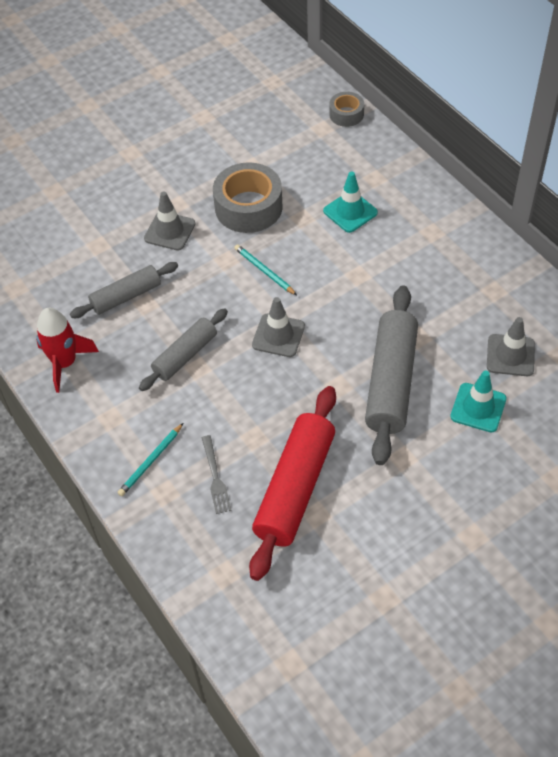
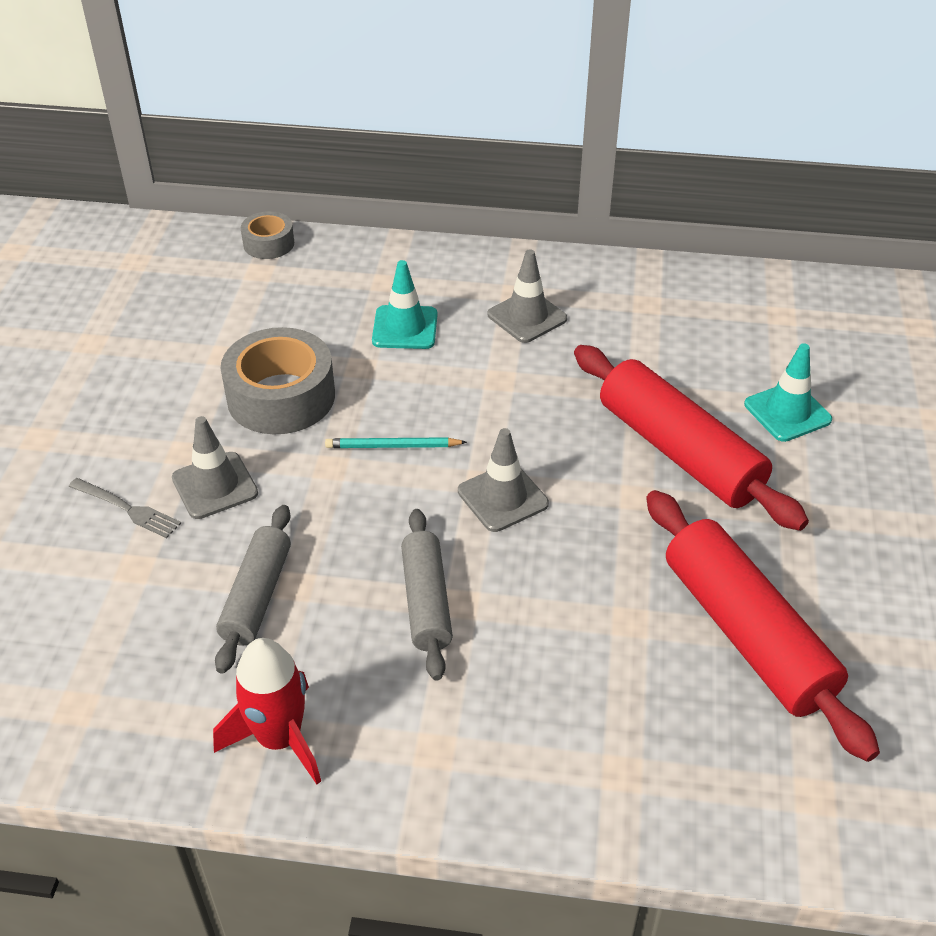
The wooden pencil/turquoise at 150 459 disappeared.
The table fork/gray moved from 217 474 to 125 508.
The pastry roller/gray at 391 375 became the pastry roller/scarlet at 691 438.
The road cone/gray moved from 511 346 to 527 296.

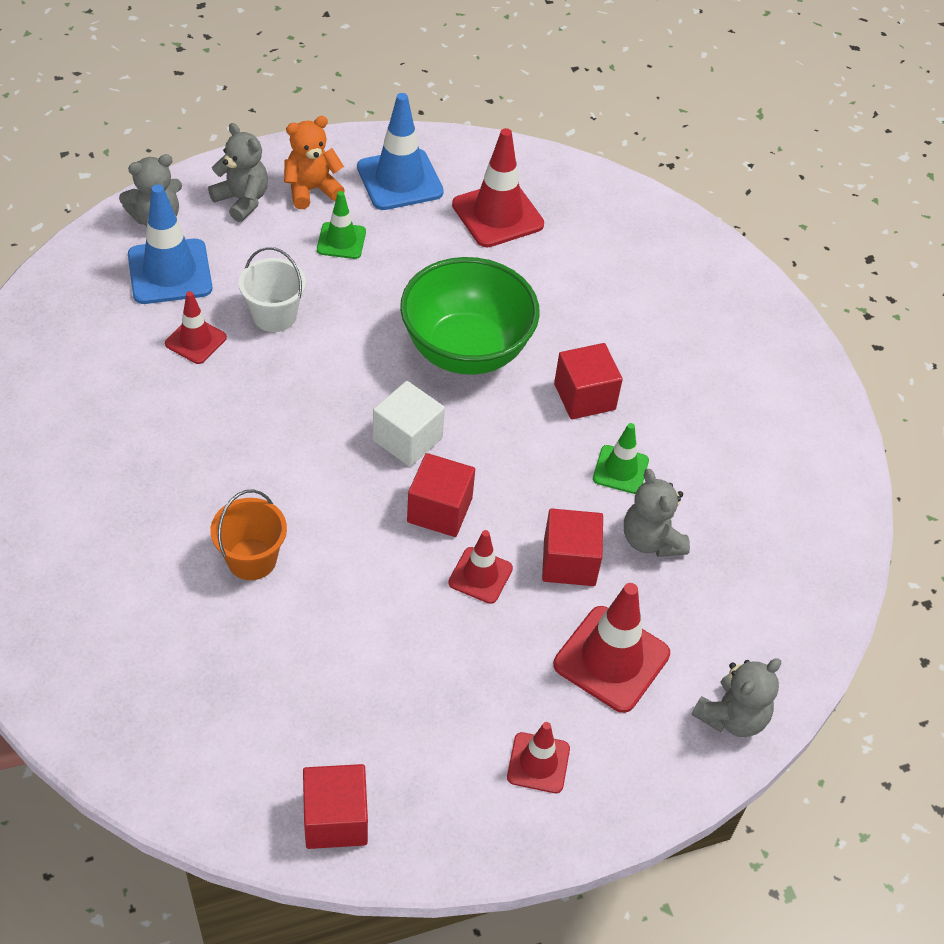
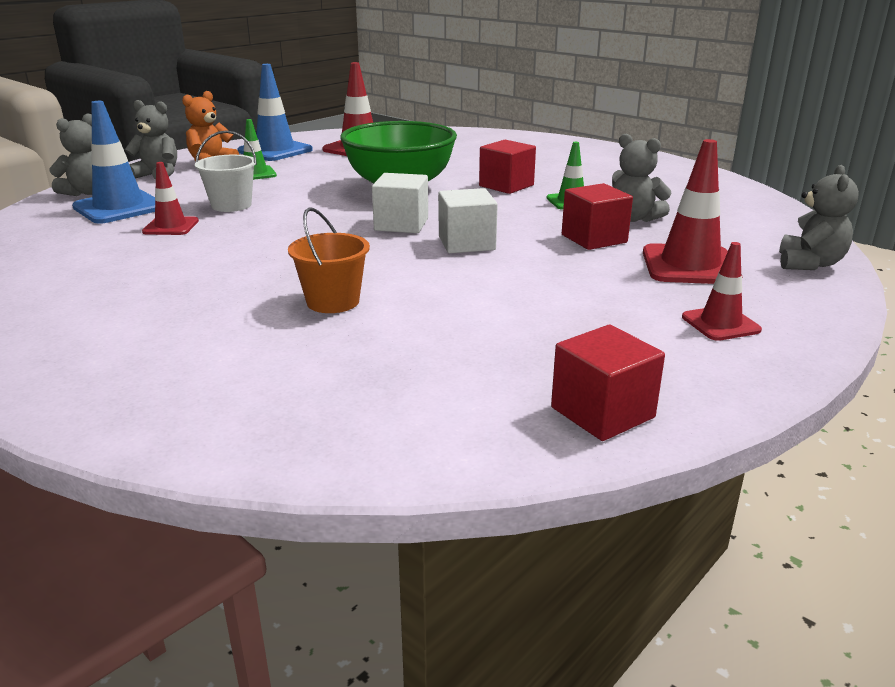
The block/scarlet at 441 495 became the block/snow-white at 468 220.
The road cone/scarlet at 480 567 disappeared.

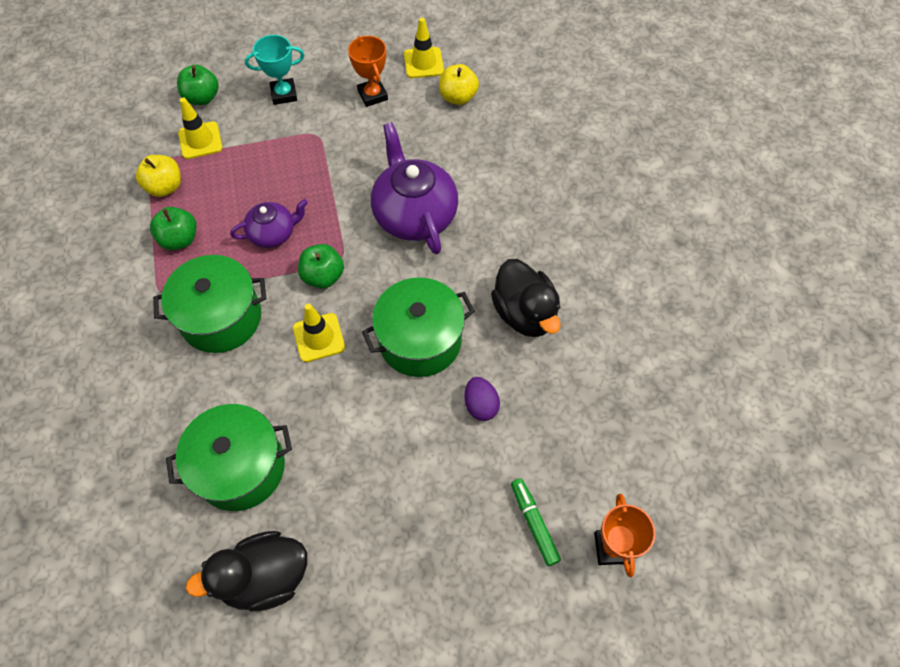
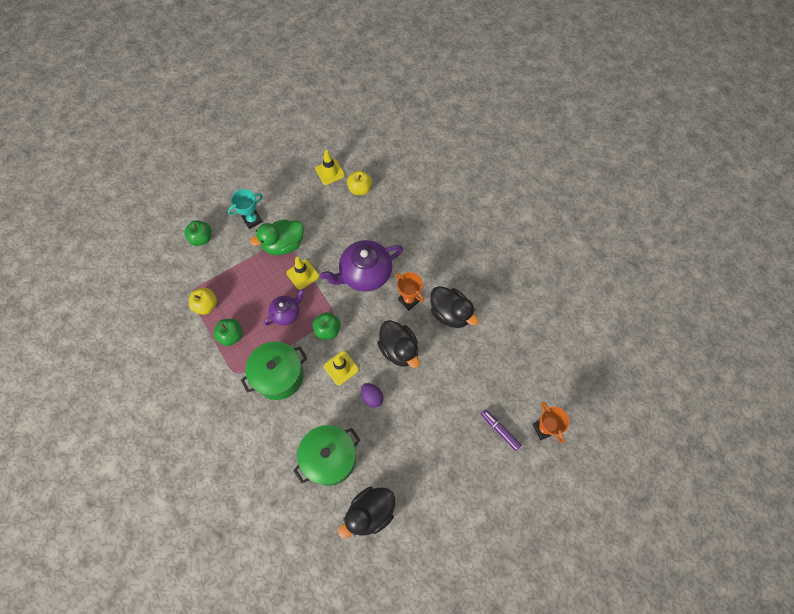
The road cone/golden moved from 200 128 to 302 273.
The award cup/orange moved from 368 71 to 410 291.
The stockpot/green at 418 327 was replaced by the rubber duck/ebony at 398 344.
The tea pot/purple at 414 188 turned 75 degrees counterclockwise.
The egg shape/purple moved from 482 399 to 372 395.
The marker/green at 536 522 became the marker/purple at 501 430.
The rubber duck/green at 277 237 appeared.

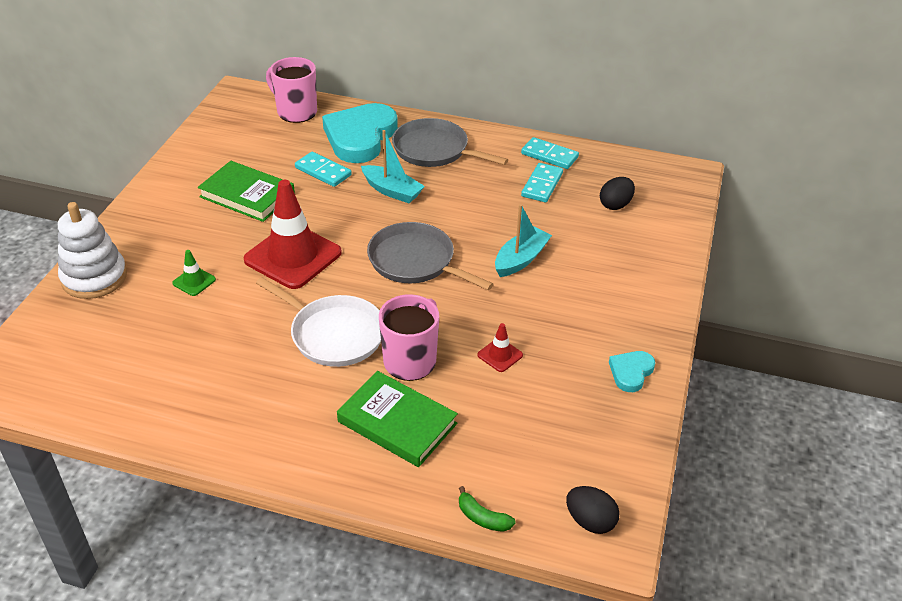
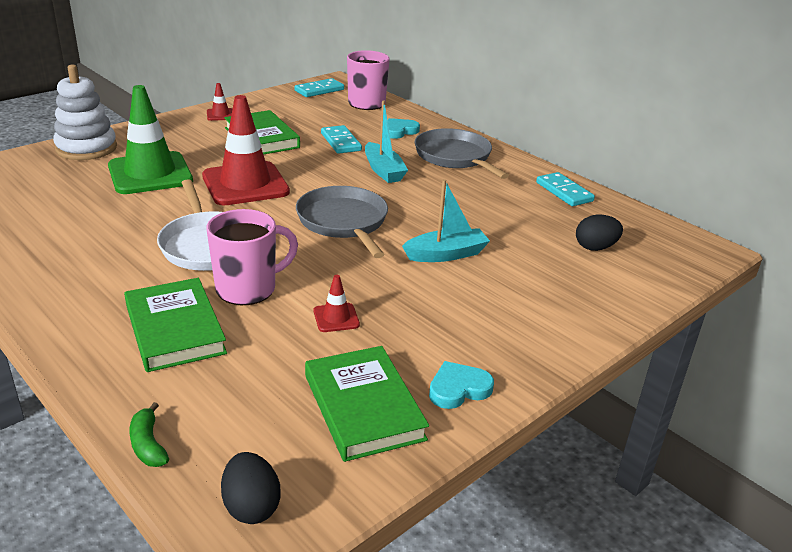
The road cone/green at 194 273 changed to 2.35 times the size.
The heart shape/turquoise at 360 133 changed to 0.47 times the size.
The domino/turquoise moved from 542 182 to 319 87.
The road cone/scarlet at 219 102 appeared.
The hardback/green at 367 404 appeared.

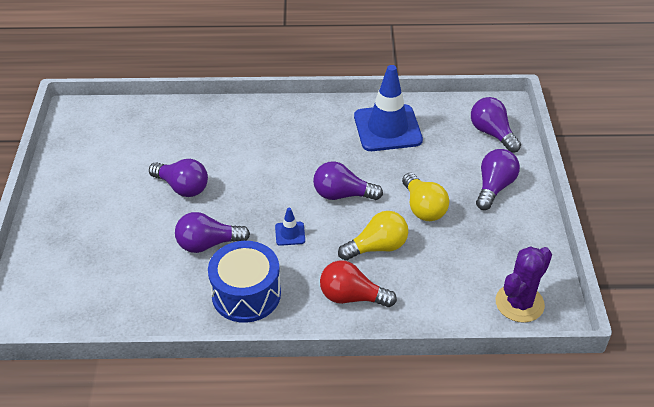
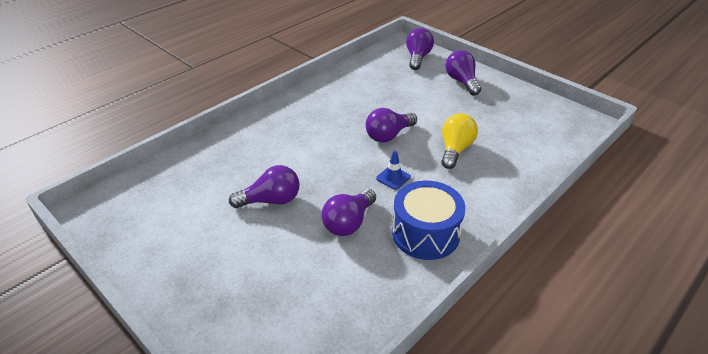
The lightbulb/scarlet at 358 283 disappeared.
The road cone/blue at 388 108 disappeared.
The lightbulb/golden at 425 197 disappeared.
The lightbulb/purple at 496 125 turned 90 degrees clockwise.
The cactus/purple at 524 284 disappeared.

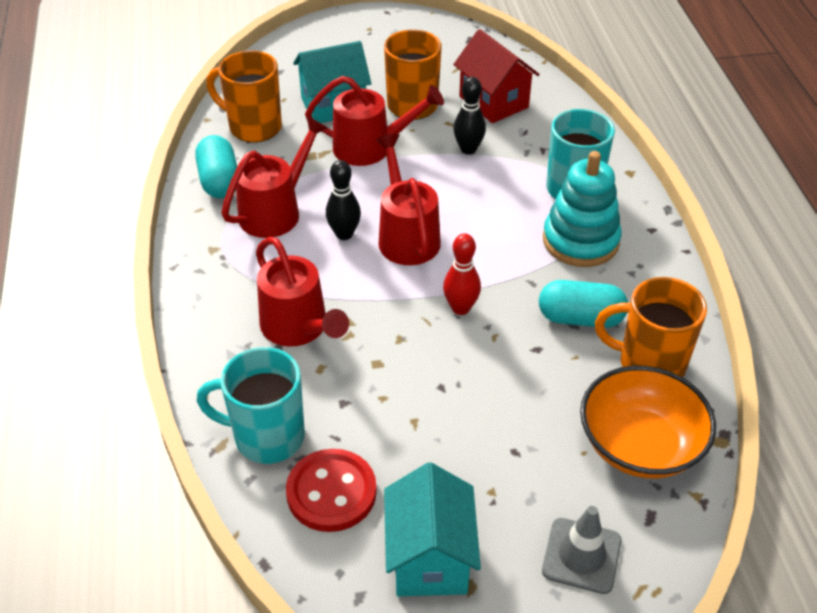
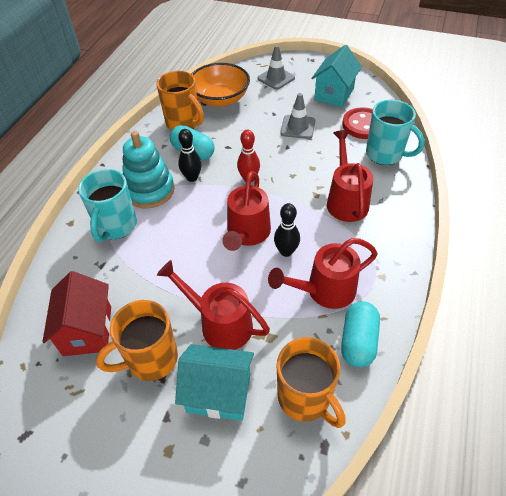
The bowling pin/ebony moved from 469 116 to 190 155.
The road cone/gray at 297 116 appeared.

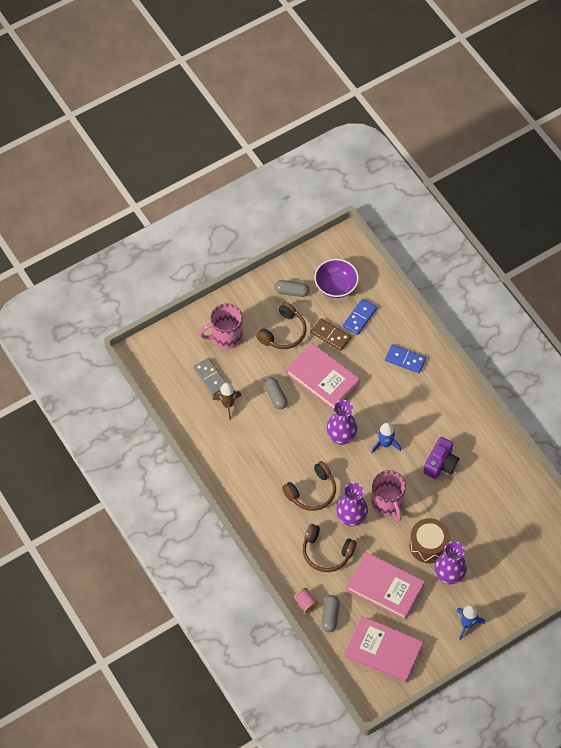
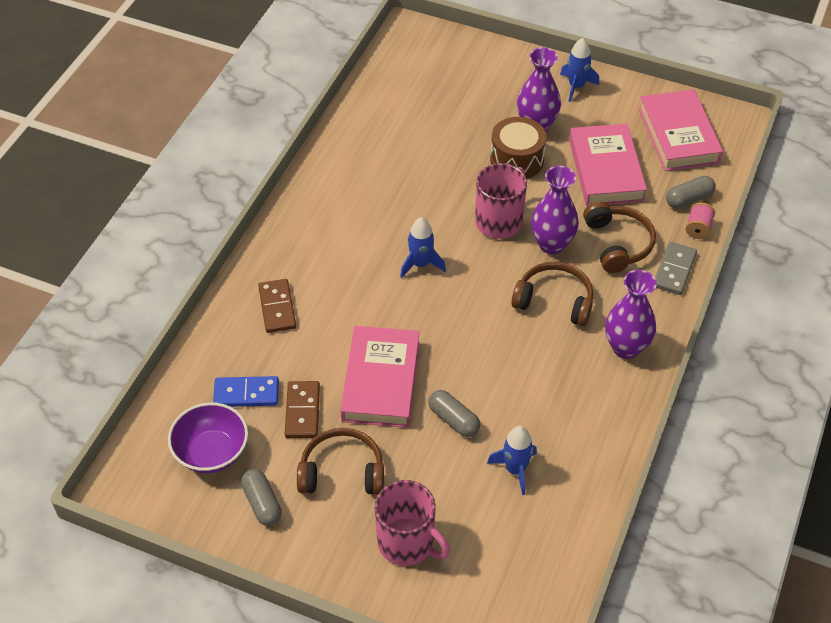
The domino/gray moved from 210 376 to 676 268.
The spaceship/brown at 227 401 became the spaceship/blue at 512 460.
The pill shape/gray at 276 393 turned 75 degrees counterclockwise.
The flower vase/purple moved from 342 422 to 631 314.
The domino/blue at 405 358 became the domino/brown at 277 306.
The camera/purple at 442 458 disappeared.

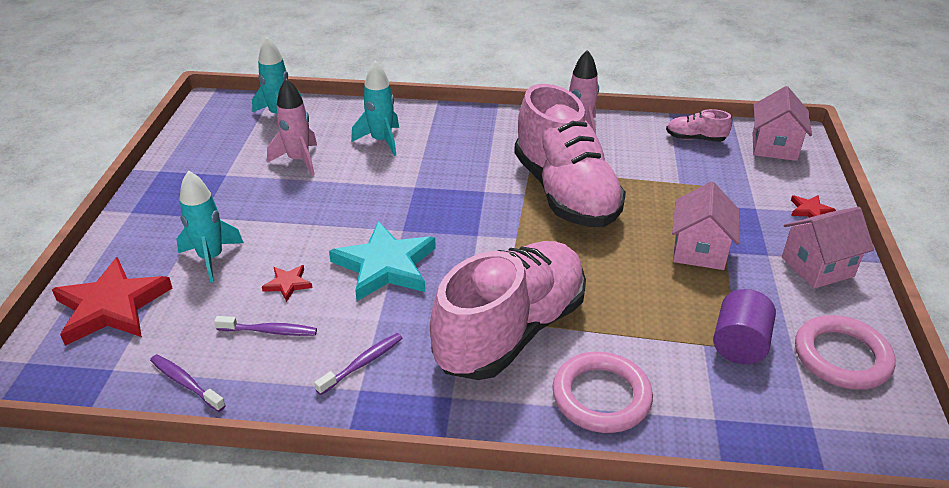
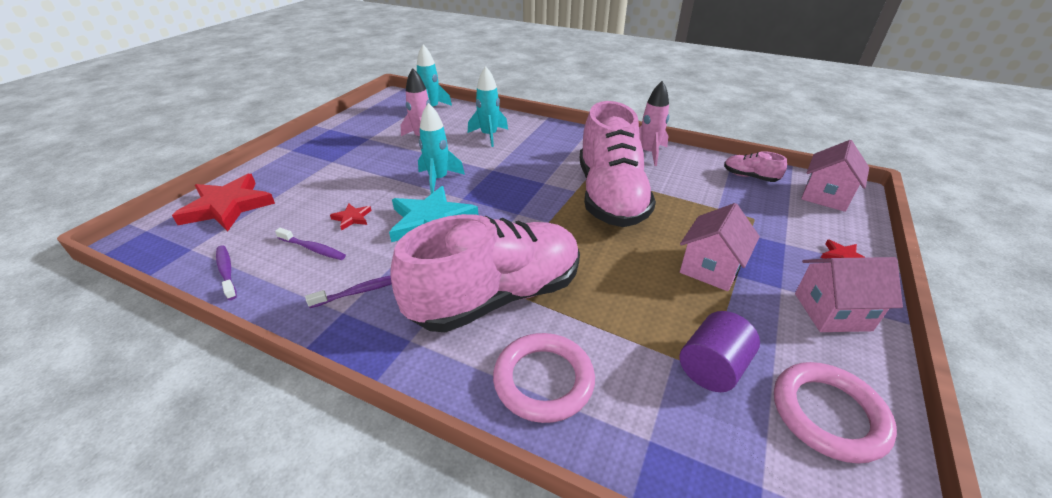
The spaceship/turquoise moved from 210 226 to 441 148.

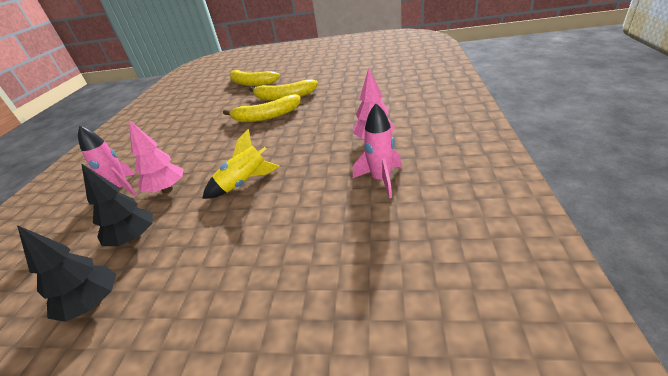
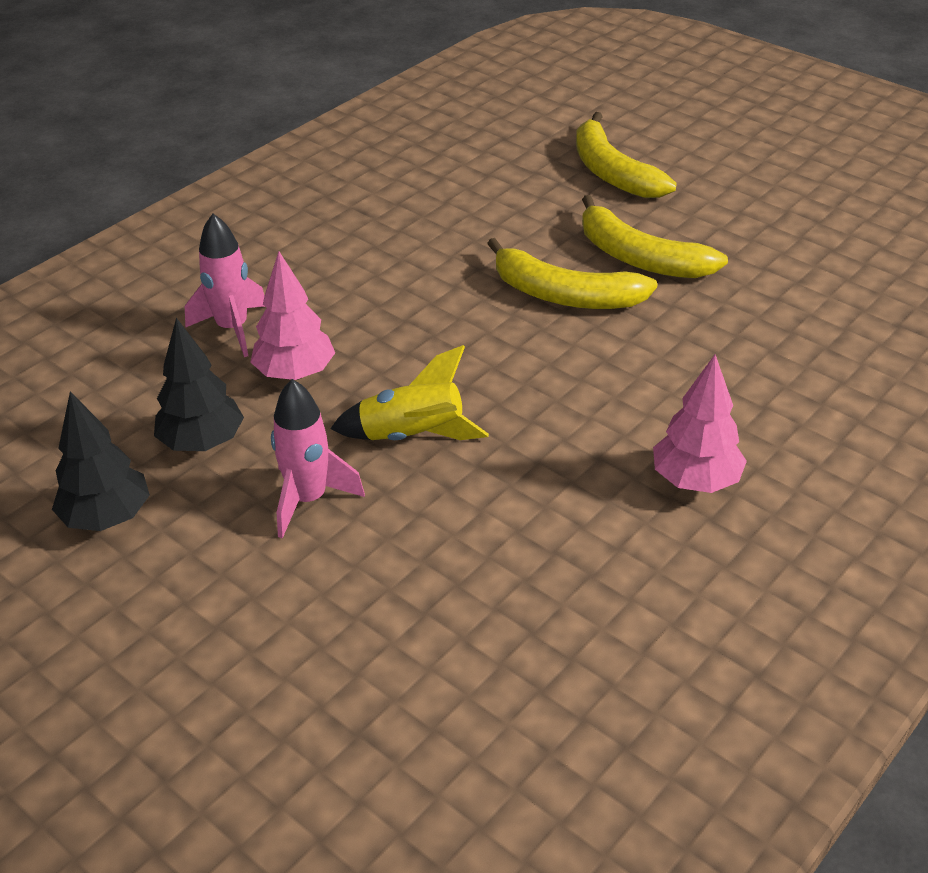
The spaceship/pink moved from 377 150 to 318 459.

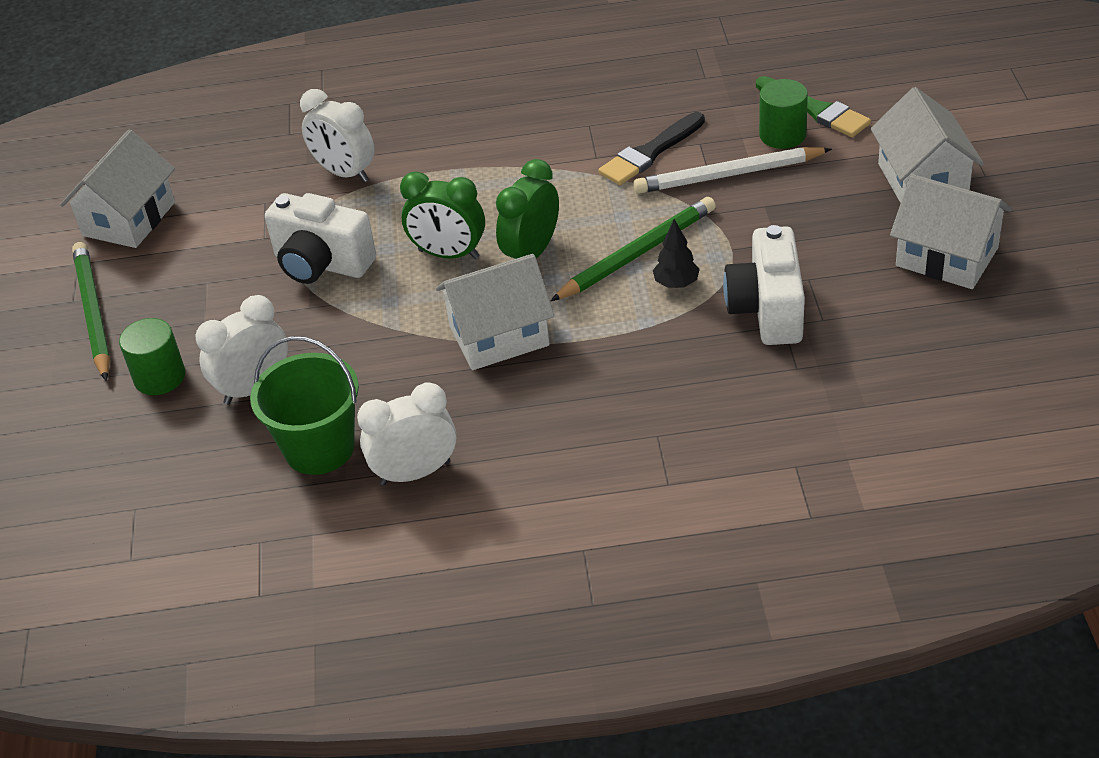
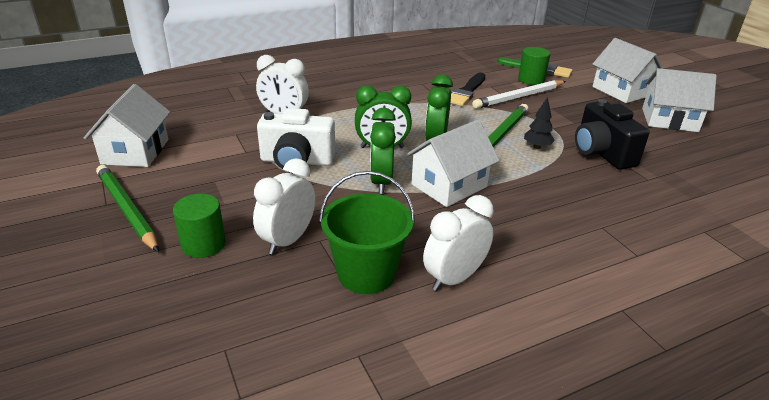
The camera/snow-white at 764 285 became the camera/ebony at 612 134.
The clock/green at 383 151 appeared.

